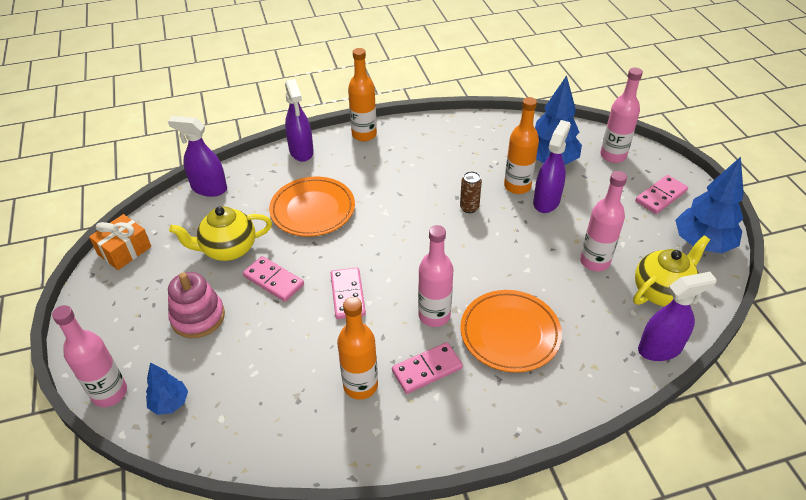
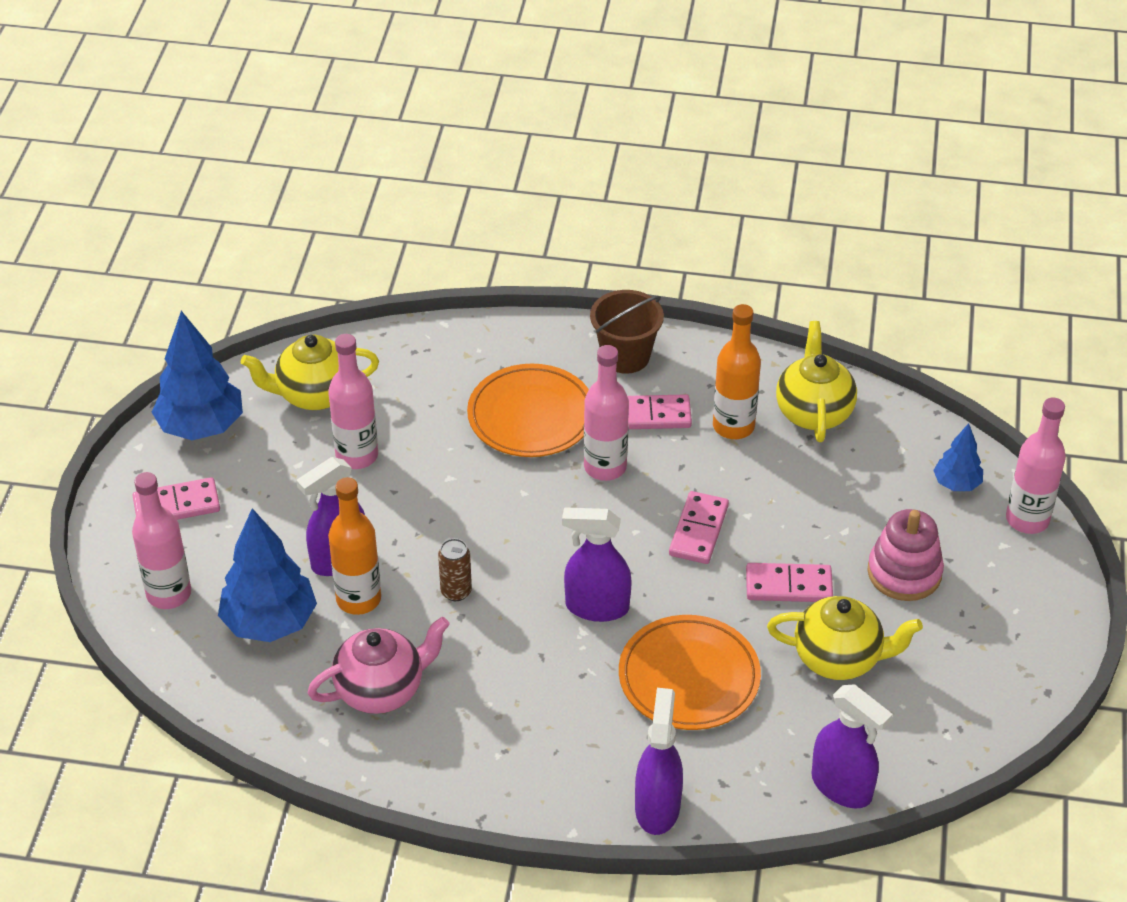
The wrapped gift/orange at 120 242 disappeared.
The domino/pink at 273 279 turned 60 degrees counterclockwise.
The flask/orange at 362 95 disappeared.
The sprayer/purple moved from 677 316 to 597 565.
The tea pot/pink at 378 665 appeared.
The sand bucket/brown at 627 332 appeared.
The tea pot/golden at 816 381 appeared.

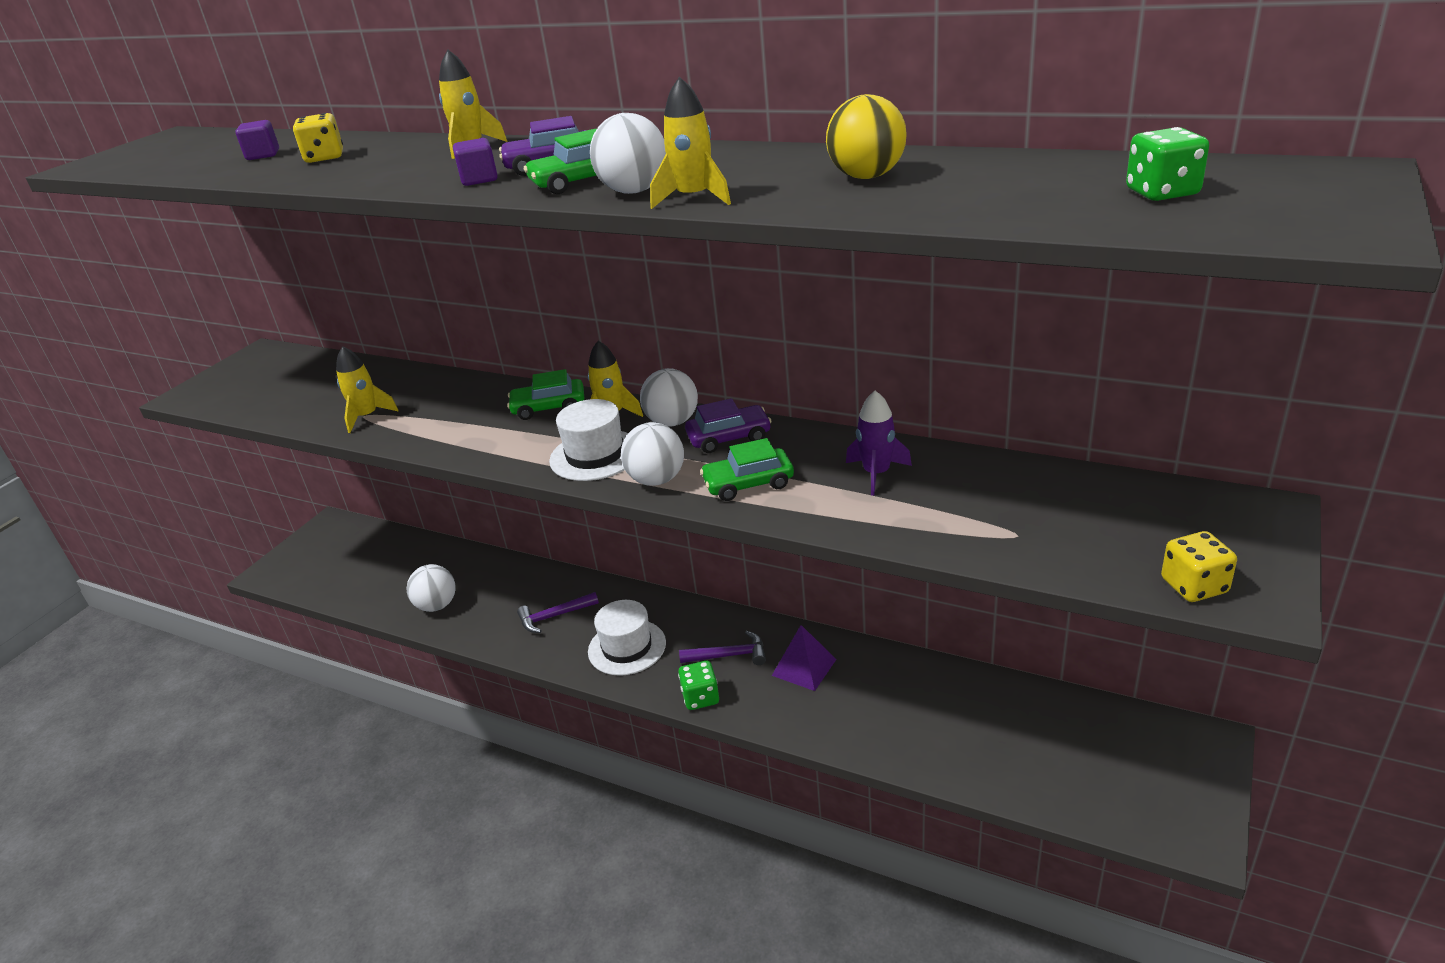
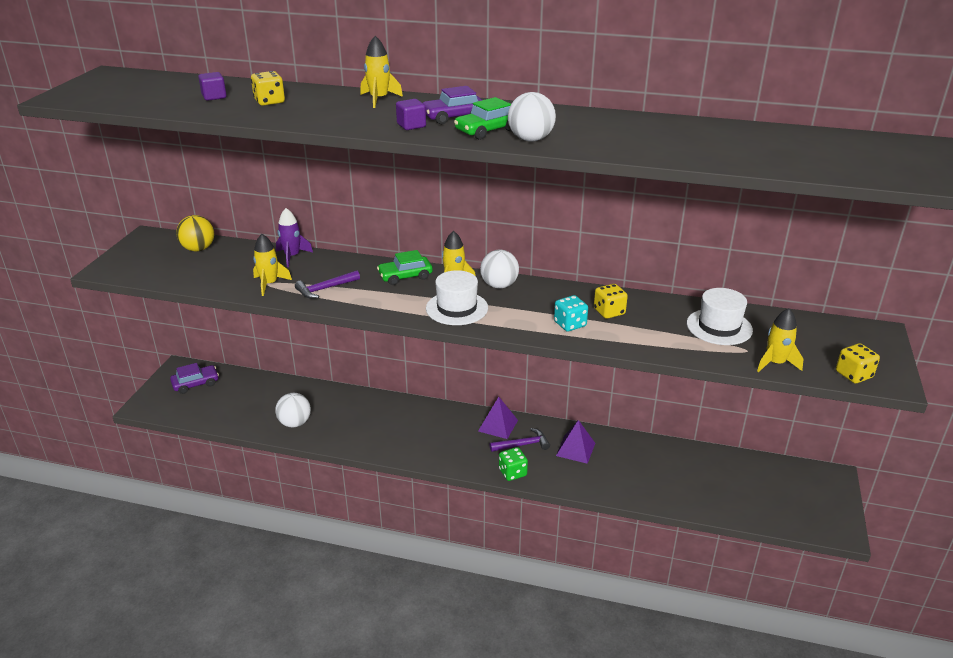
The hammer/purple moved from 558 612 to 327 284.
The hat/snow-white moved from 627 638 to 720 316.
The ball/snow-white at 652 454 disappeared.
The spaceship/golden moved from 690 142 to 780 340.
The automobile/purple moved from 728 425 to 194 378.
The automobile/green at 747 469 was replaced by the die/turquoise at 571 313.
The ball/golden moved from 866 136 to 195 233.
The spaceship/purple moved from 879 443 to 294 237.
The die/green at 1167 164 disappeared.
The solid pyramid/purple at 498 418 appeared.
The die/golden at 611 301 appeared.

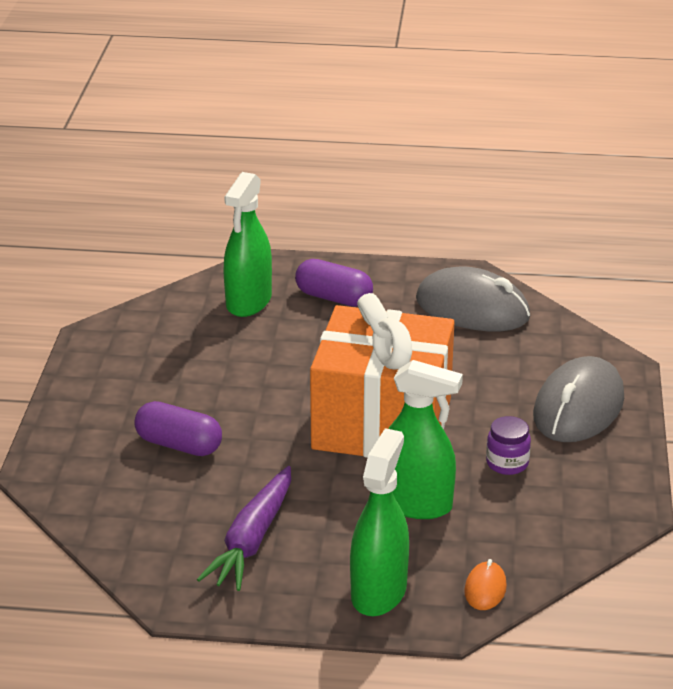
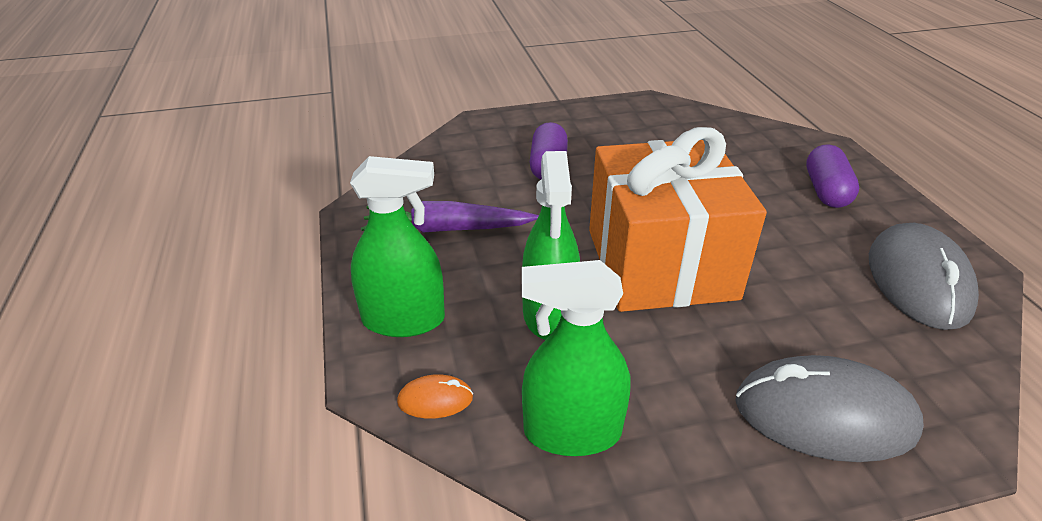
The sprayer/green moved from 247 244 to 576 358.
The jam jar/purple at 508 445 disappeared.

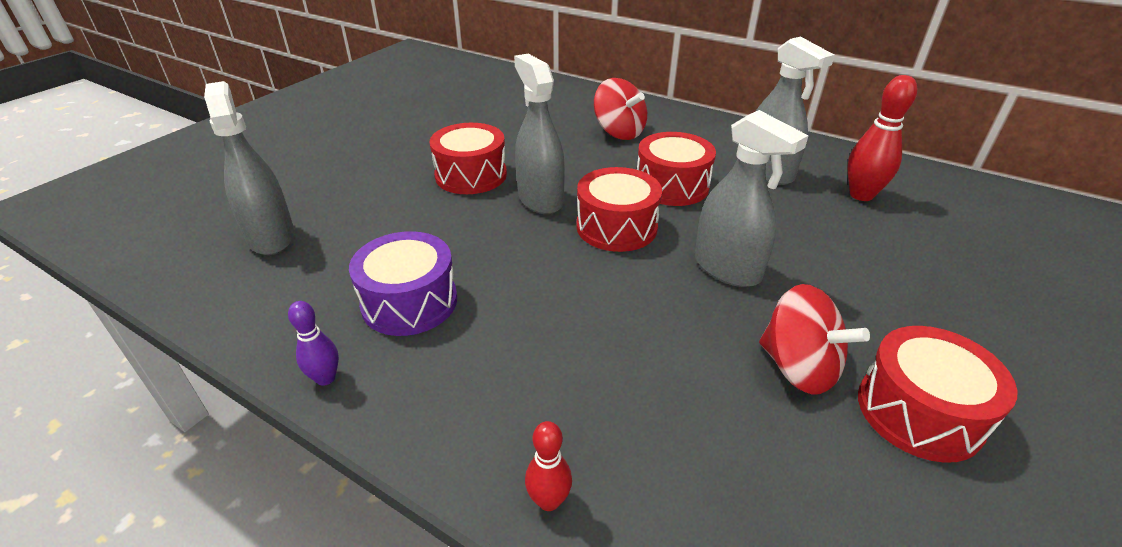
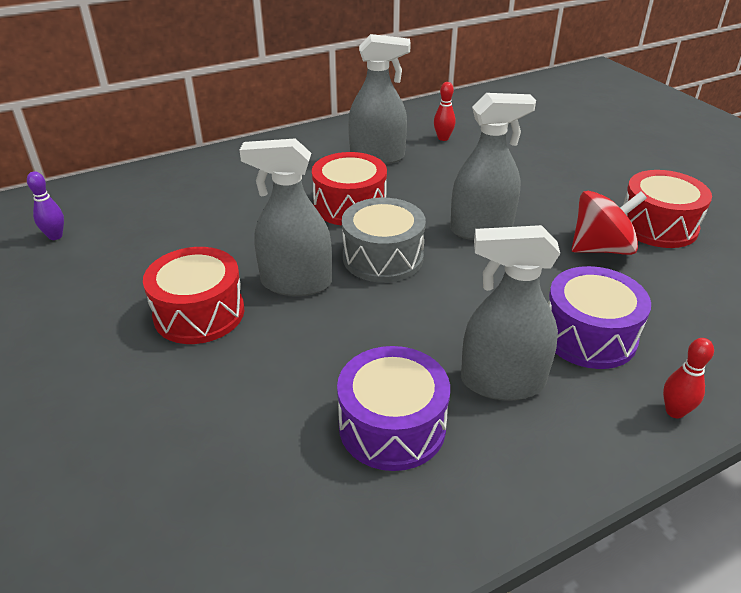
The sprayer/gray moved from 249 168 to 510 312.
The bowling pin/purple moved from 313 343 to 45 205.
The toy drum/scarlet at 619 209 became the toy drum/gray at 384 240.
The spinning top/scarlet at 620 109 disappeared.
The bowling pin/scarlet at 882 138 changed to 0.57 times the size.
The toy drum/purple at 599 317 appeared.

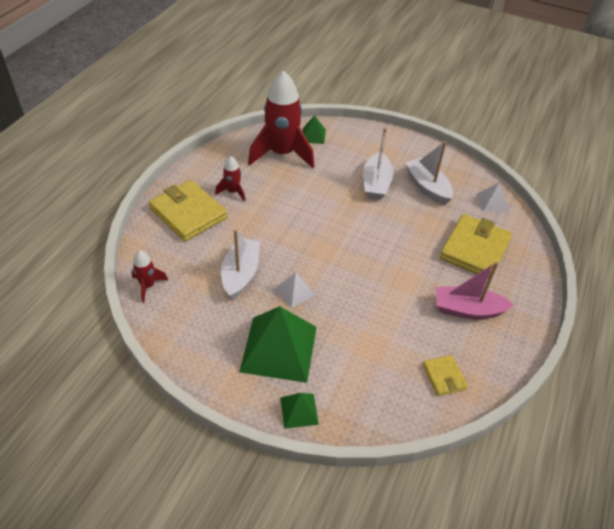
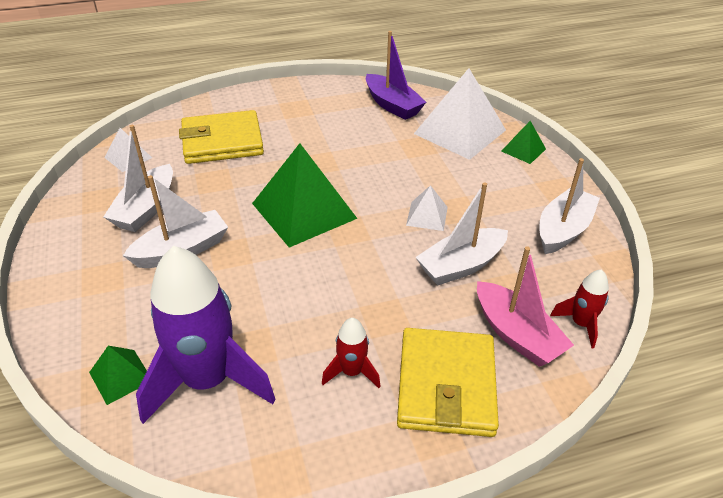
The solid pyramid/green moved from 278 344 to 305 195.
The spaceship/scarlet at 281 119 became the spaceship/purple at 205 335.
The wallet/golden at 445 375 was replaced by the boat/purple at 396 75.
The boat/pink moved from 475 290 to 525 306.
The solid pyramid/snow-white at 460 114 appeared.
The boat/snow-white at 569 206 appeared.

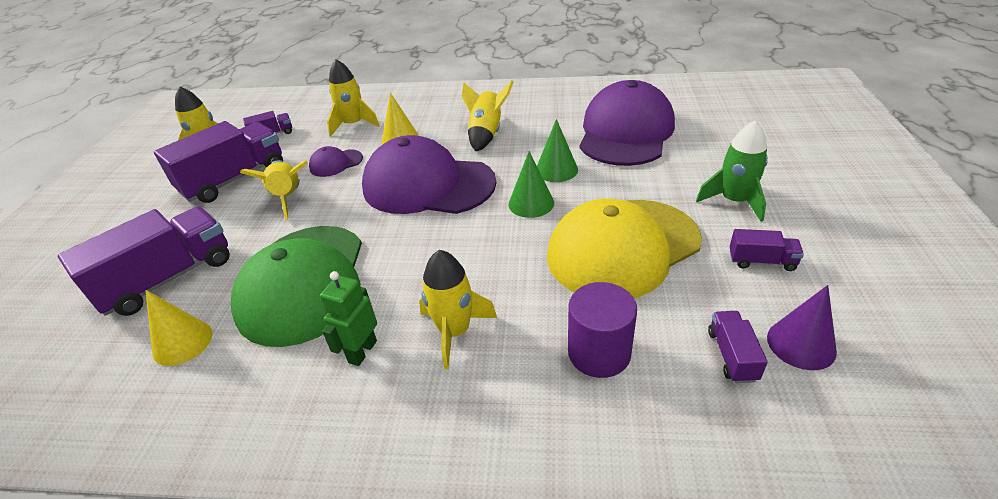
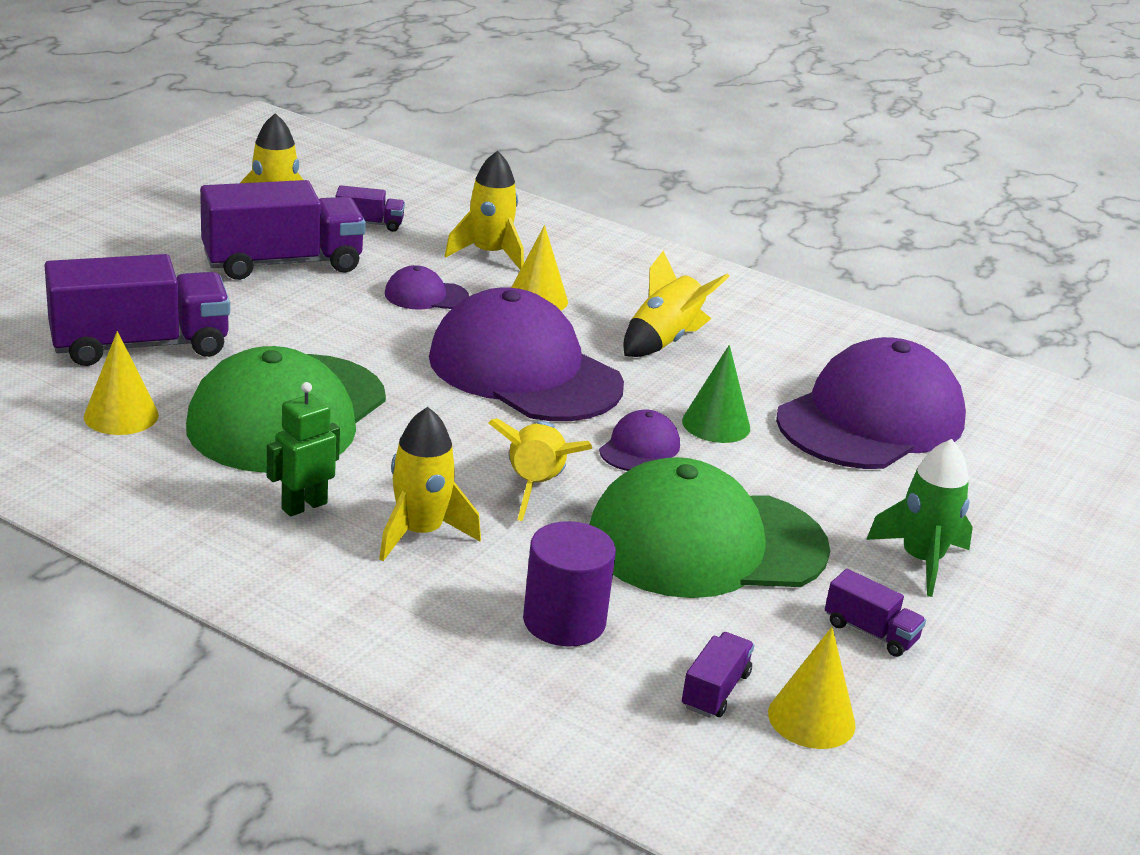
The spaceship/golden moved from 274 190 to 540 469.
The cone shape/green at 531 184 was replaced by the cap/purple at 639 440.
The cap/golden at 624 248 became the cap/green at 709 527.
The cone shape/purple at 802 327 became the cone shape/golden at 812 688.

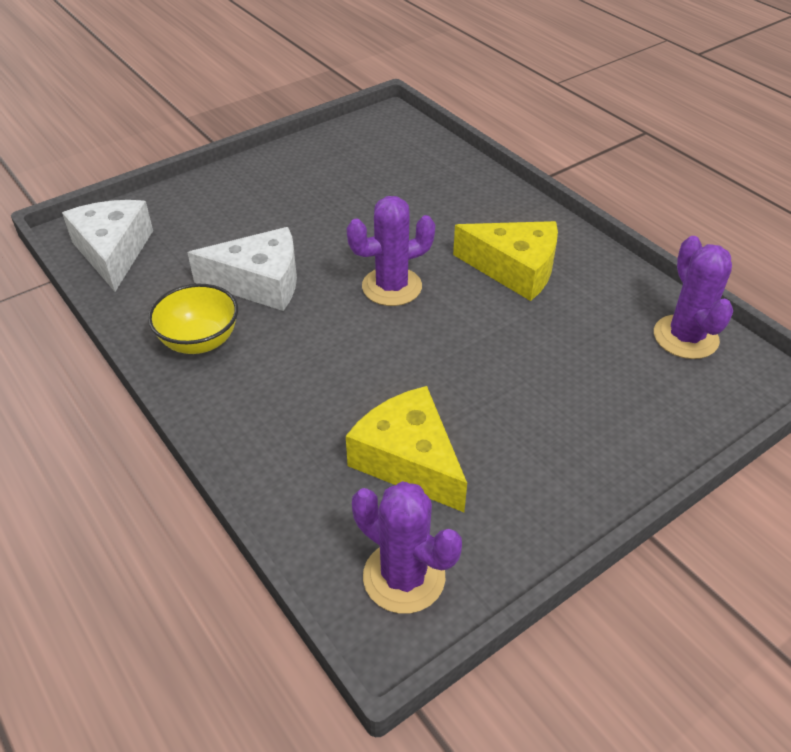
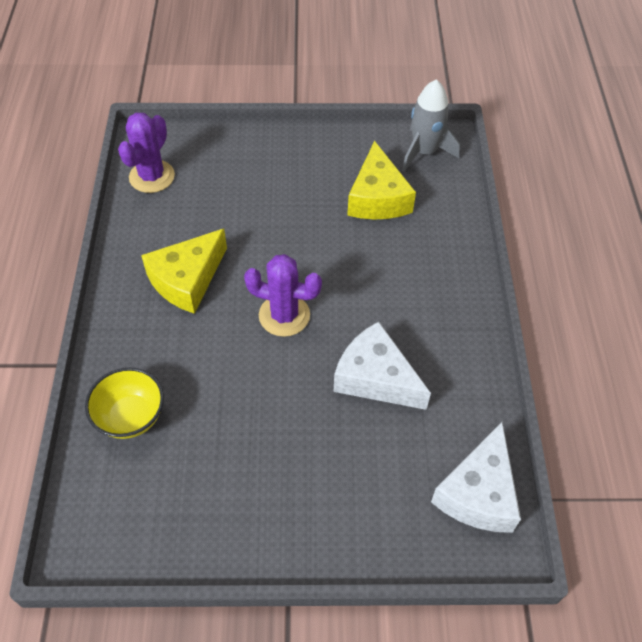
The bowl/golden moved from 193 319 to 124 403.
The cactus/purple at 407 547 was replaced by the spaceship/gray at 431 125.
The cheese wedge/golden at 505 261 turned 105 degrees counterclockwise.

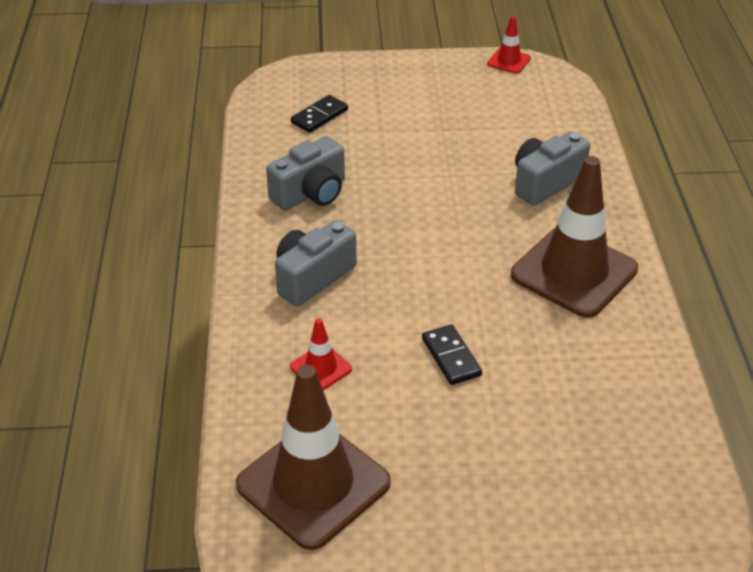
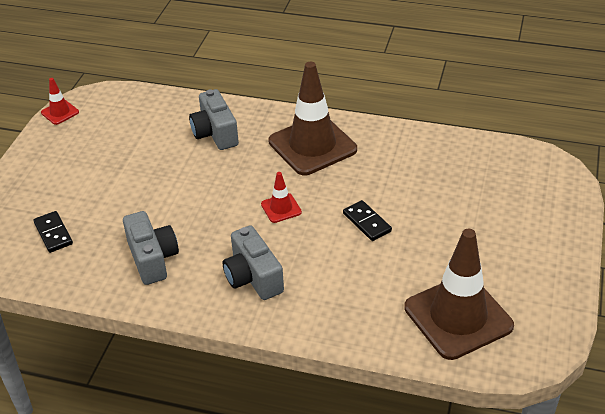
The road cone/scarlet moved from 321 354 to 281 197.
The domino/ebony at 452 354 turned 60 degrees clockwise.

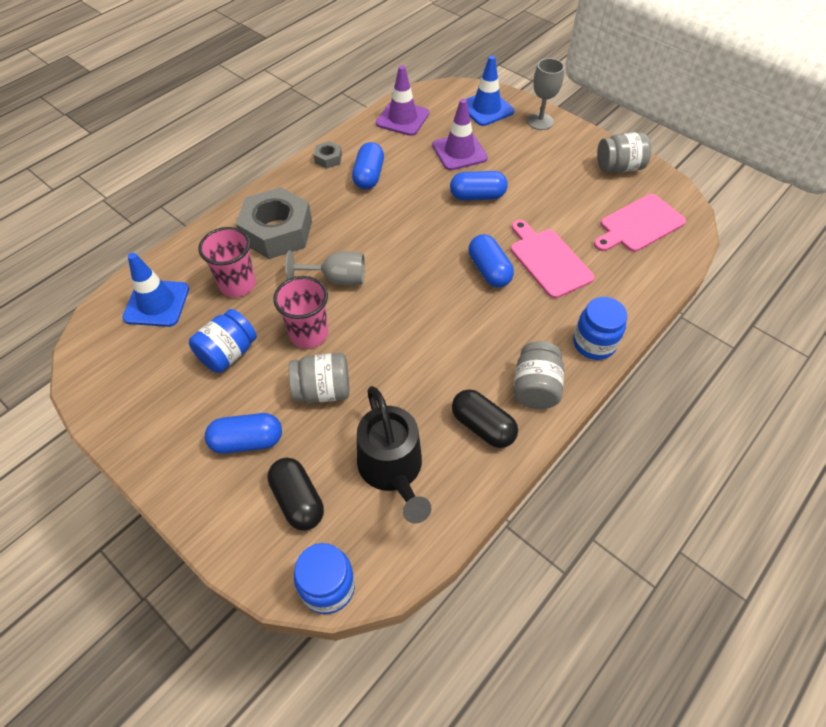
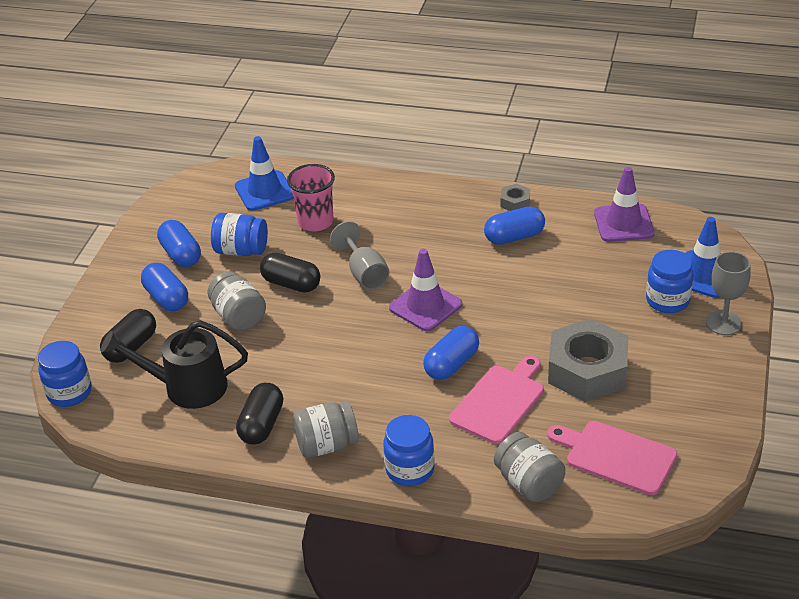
The hexagon nut/gray moved from 274 223 to 588 360.
The cup/pink at 300 312 was replaced by the pill shape/ebony at 290 272.
The sprinkling can/ebony at 394 455 turned 45 degrees clockwise.
The road cone/purple moved from 460 134 to 425 290.
The pill shape/blue moved from 479 185 to 179 243.
The jam jar/gray moved from 624 152 to 529 467.
The jam jar/blue at 669 281 appeared.

